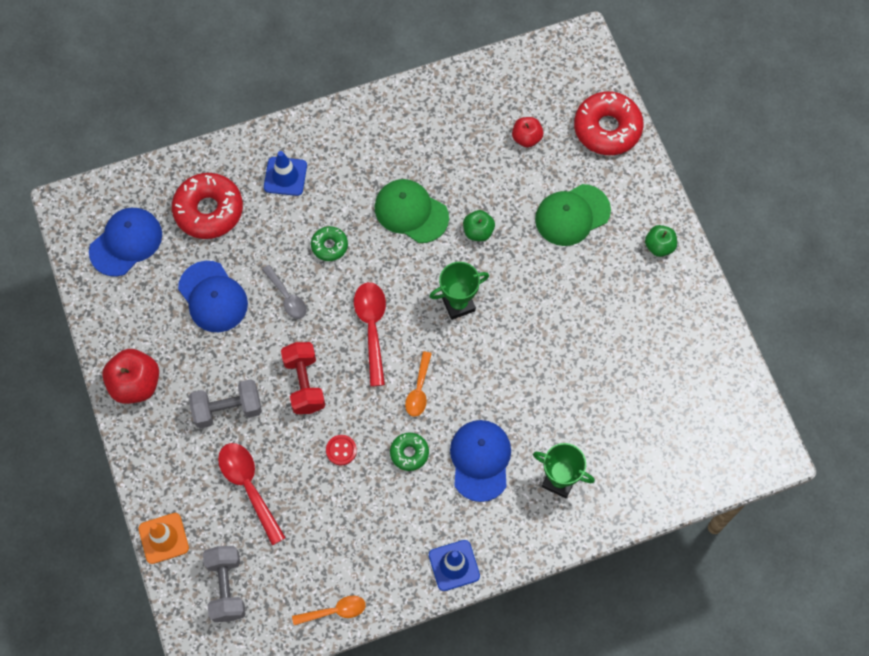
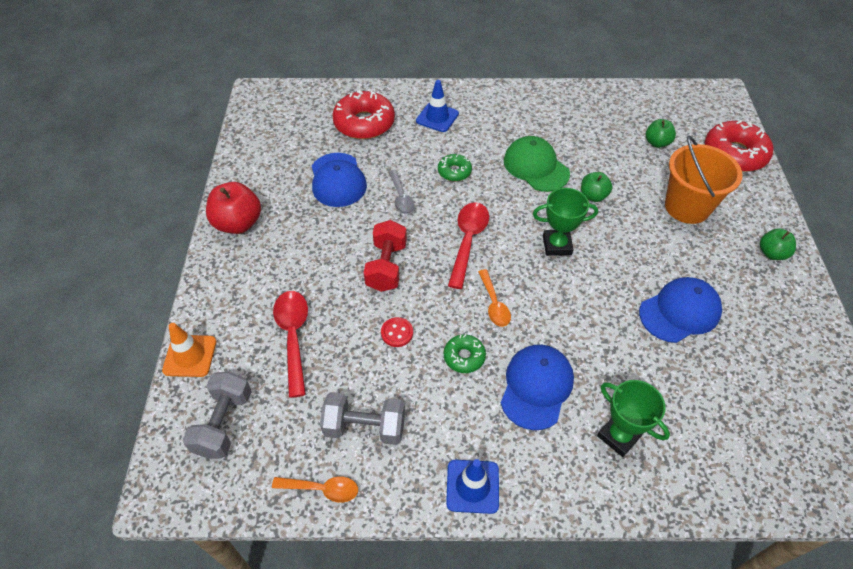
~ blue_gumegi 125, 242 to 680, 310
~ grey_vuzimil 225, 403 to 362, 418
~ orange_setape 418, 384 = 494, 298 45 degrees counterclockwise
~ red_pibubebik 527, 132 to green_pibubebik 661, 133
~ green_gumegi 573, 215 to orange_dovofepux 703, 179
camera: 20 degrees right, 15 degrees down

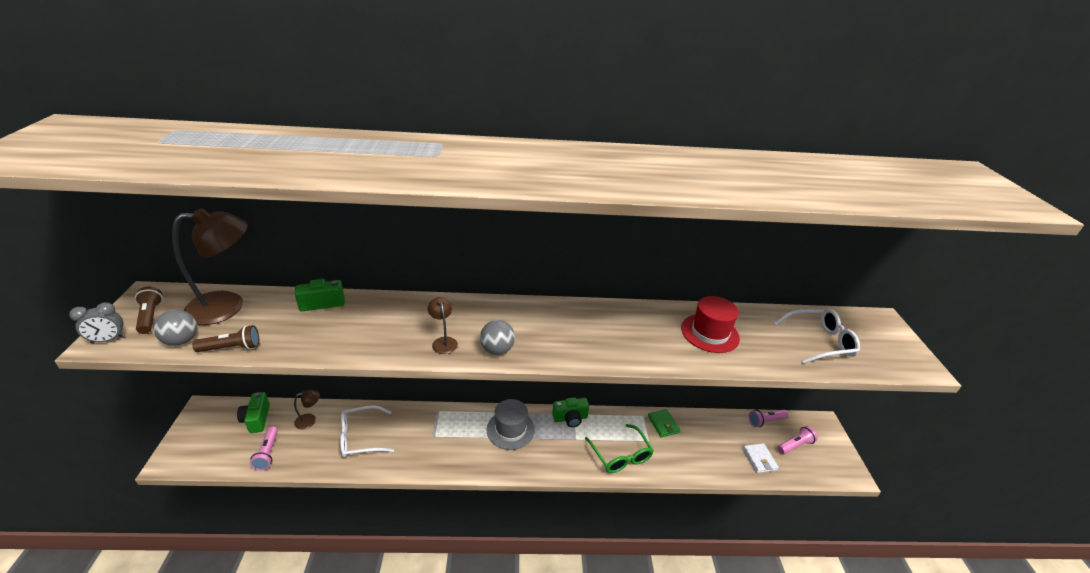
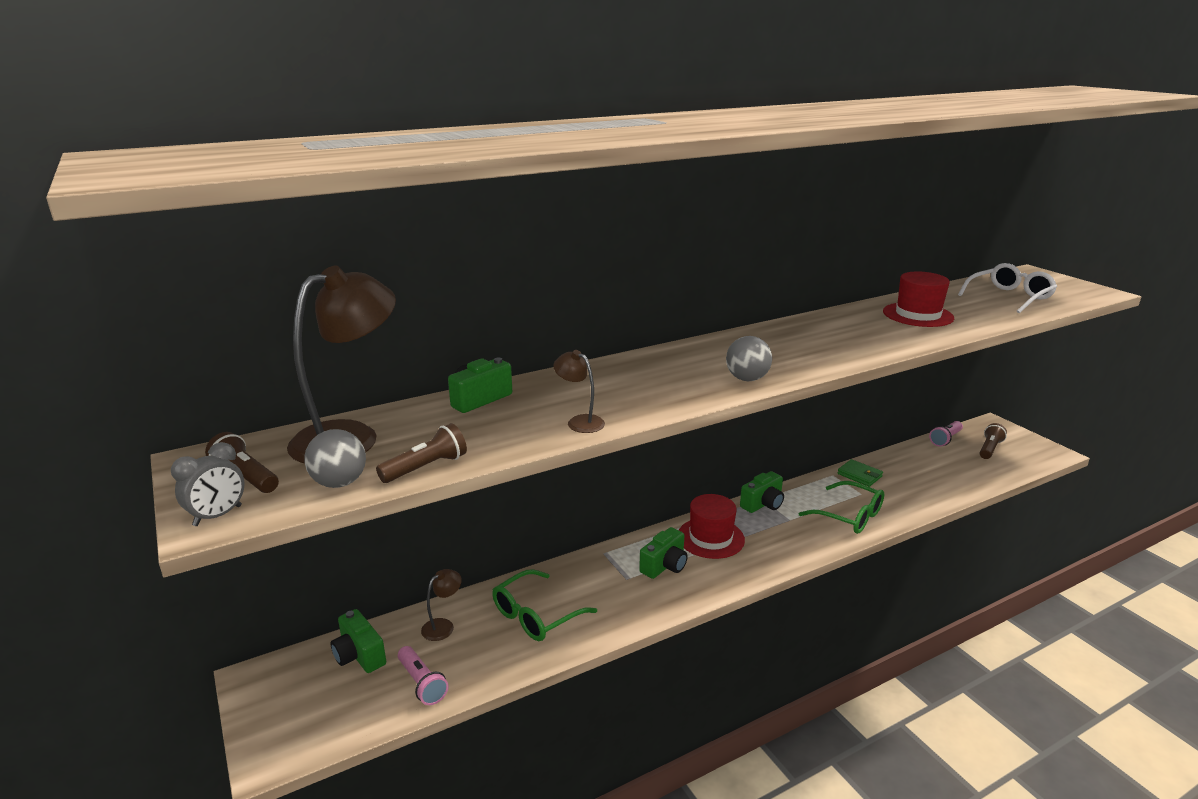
~ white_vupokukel 367, 431 to green_vupokukel 544, 605
~ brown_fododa 443, 325 to 579, 391
~ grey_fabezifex 510, 424 to red_fabezifex 712, 526
- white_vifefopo 761, 458
~ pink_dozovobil 797, 440 to brown_dozovobil 993, 441
+ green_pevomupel 663, 553
camera: 25 degrees left, 10 degrees down

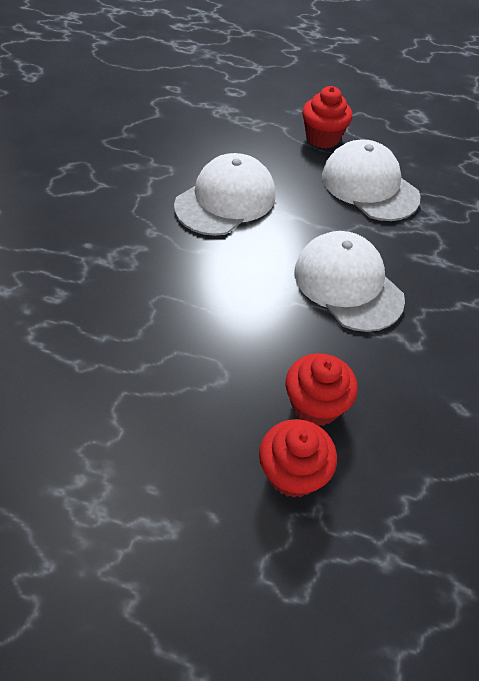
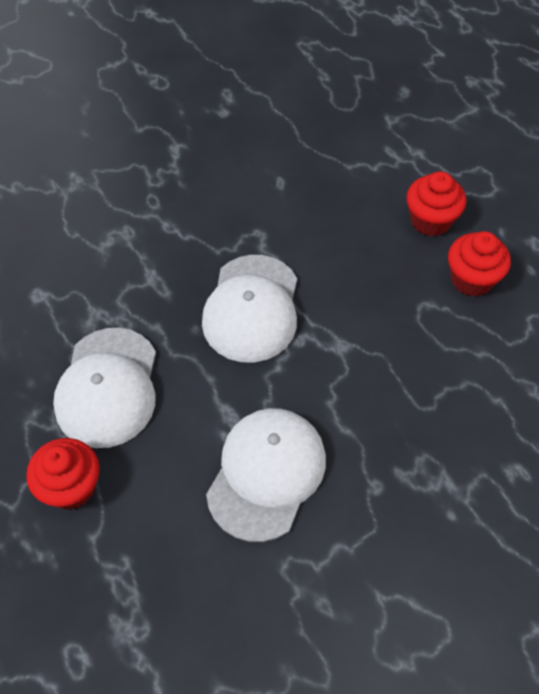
~ white_gumegi 225, 194 = 266, 475 120 degrees clockwise
~ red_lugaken 322, 389 to 479, 263
camera: 135 degrees left, 5 degrees up

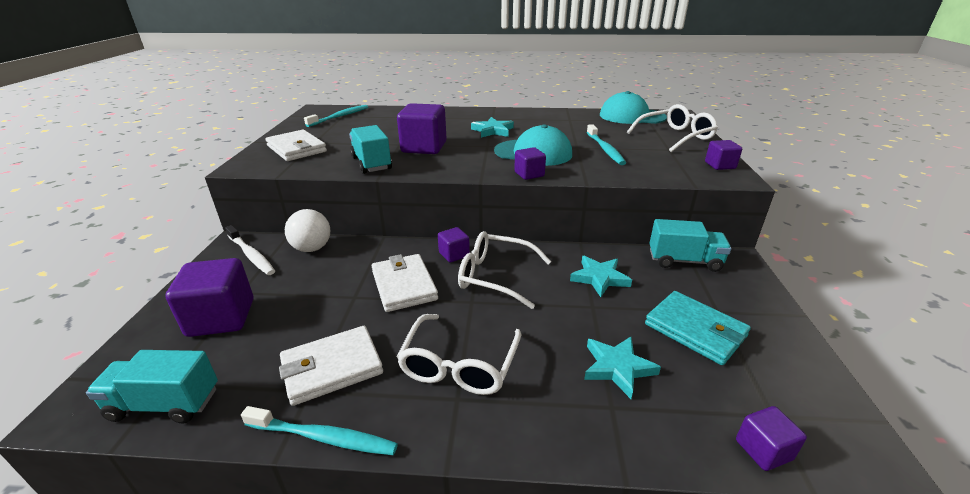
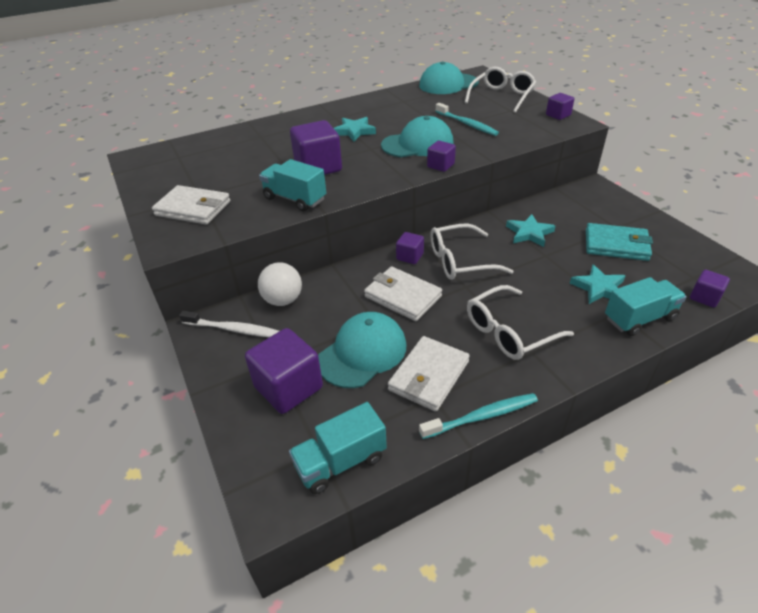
- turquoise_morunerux 336, 116
~ white_vupokukel 459, 354 = 520, 322 75 degrees clockwise
~ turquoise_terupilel 690, 245 to 646, 306
+ turquoise_gumegi 362, 350
camera: 30 degrees left, 10 degrees up

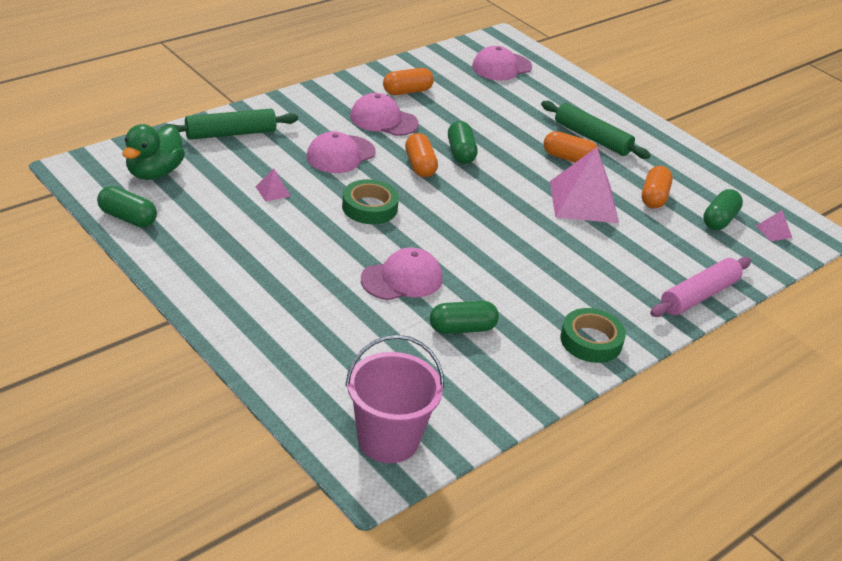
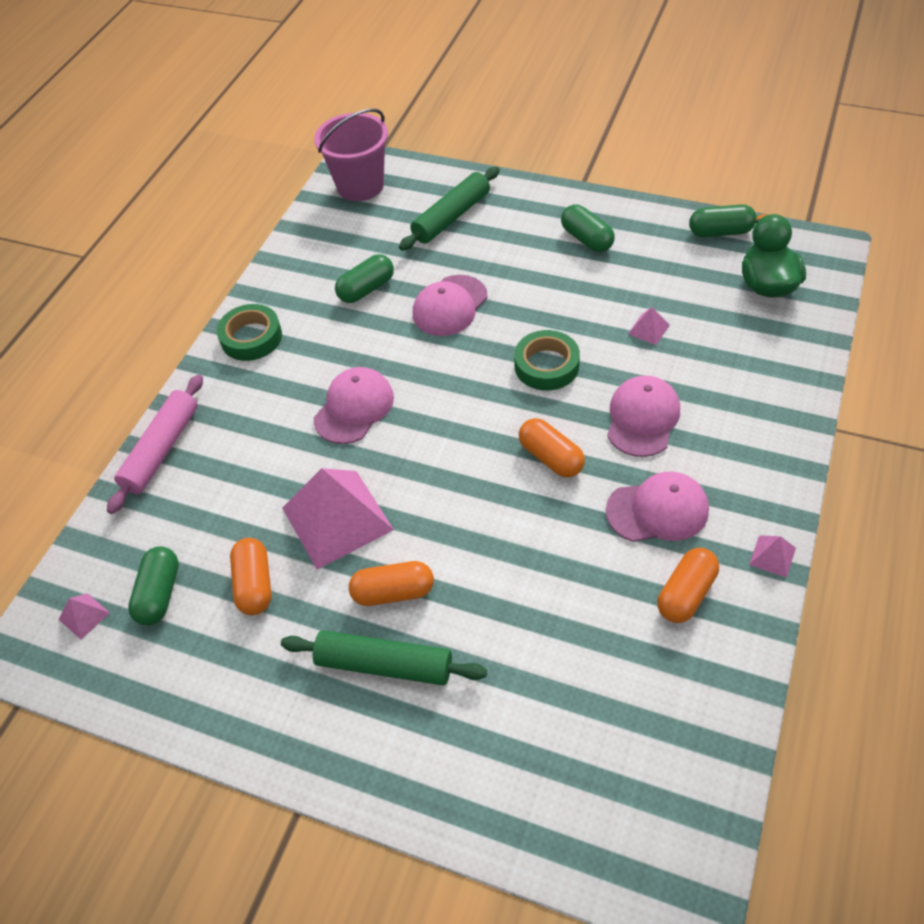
~ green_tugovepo 230, 124 to 449, 208
~ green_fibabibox 462, 142 to 588, 228
~ pink_gumegi 502, 63 to 354, 405
+ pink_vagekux 772, 556
camera: 160 degrees right, 15 degrees up

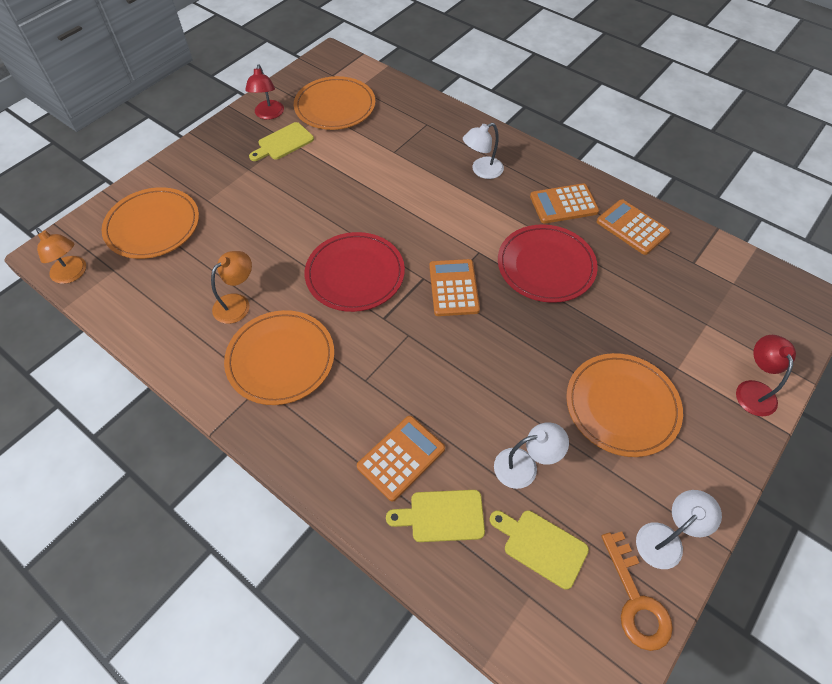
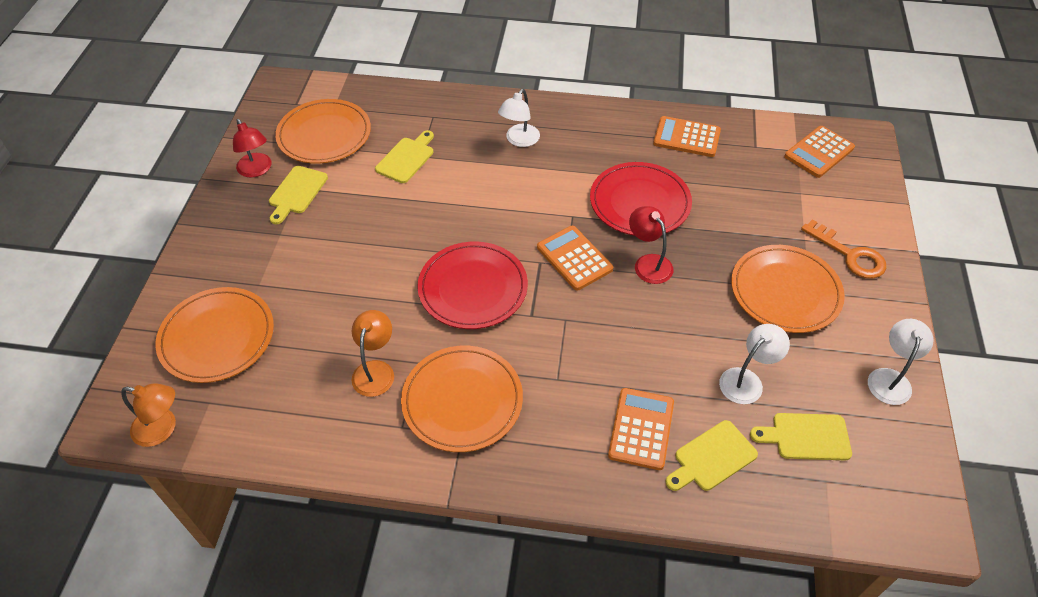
~ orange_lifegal 564, 203 to 819, 152
~ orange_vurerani 637, 591 to 843, 249
~ red_fododa 766, 376 to 651, 245
+ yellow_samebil 404, 156
camera: 30 degrees left, 5 degrees down

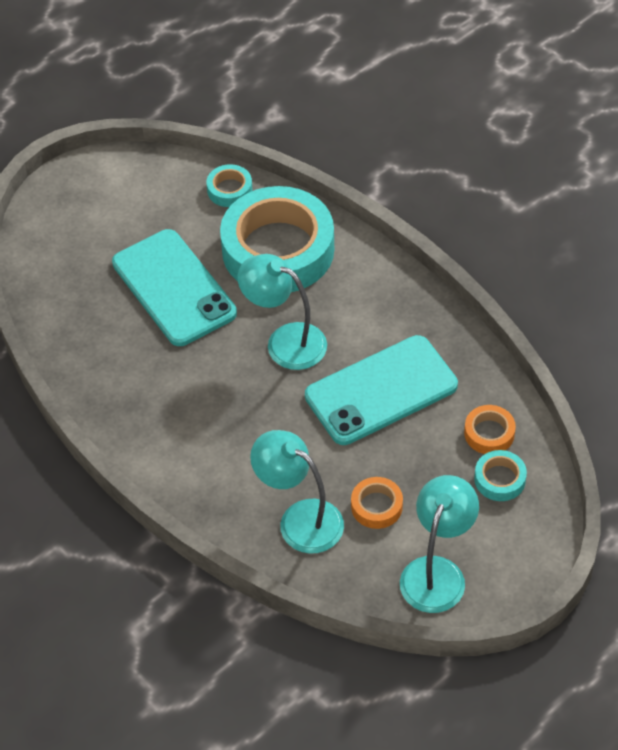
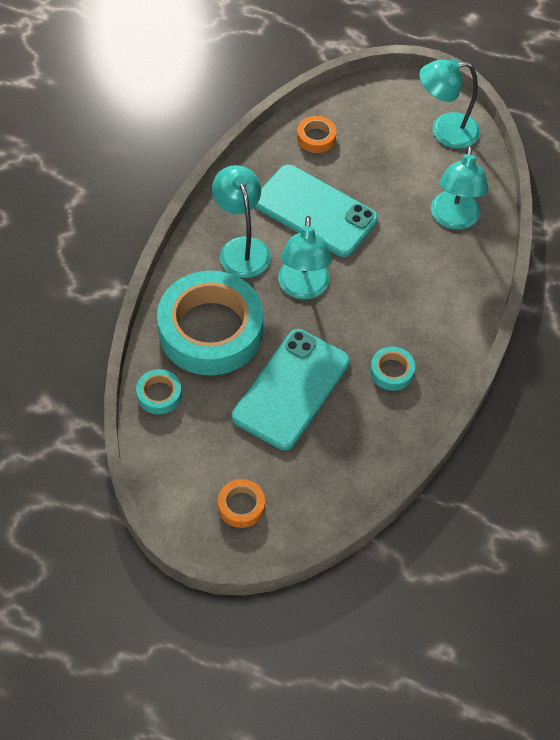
~ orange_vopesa 377, 503 to 241, 503
~ turquoise_vopesa 500, 475 to 392, 368
+ turquoise_fododa 241, 221
camera: 120 degrees left, 5 degrees up

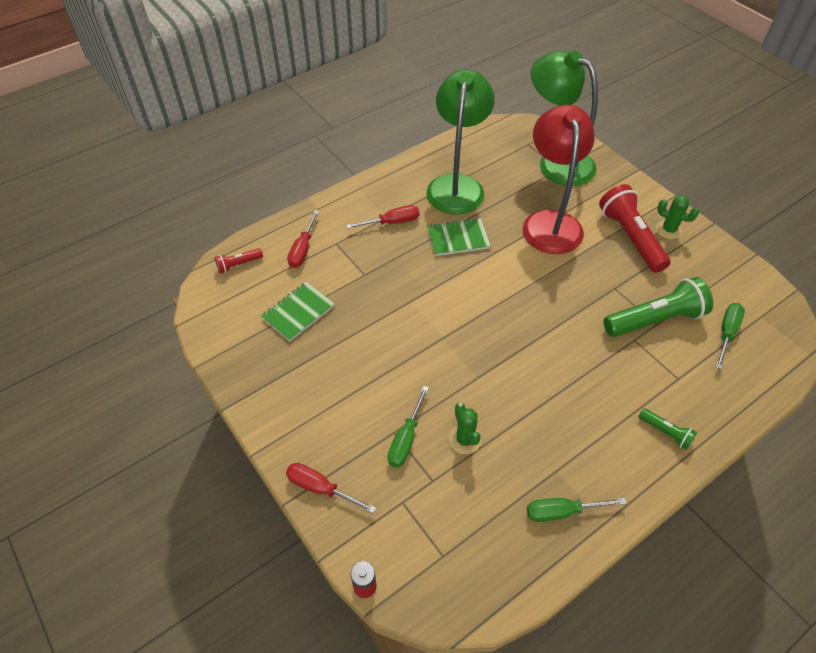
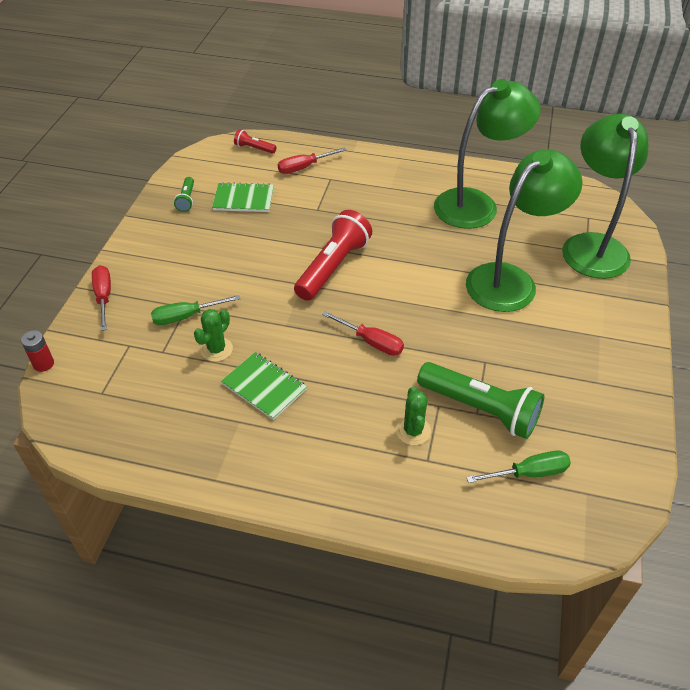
~ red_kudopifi 382, 217 to 363, 333
~ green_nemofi 459, 237 to 264, 386
~ red_fododa 559, 179 to green_fododa 524, 230
- green_kudopifi 577, 510
~ red_dozovobil 635, 228 to 333, 255
~ green_dozovobil 668, 429 to 184, 194
~ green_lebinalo 677, 217 to 413, 416
camera: 50 degrees right, 5 degrees down

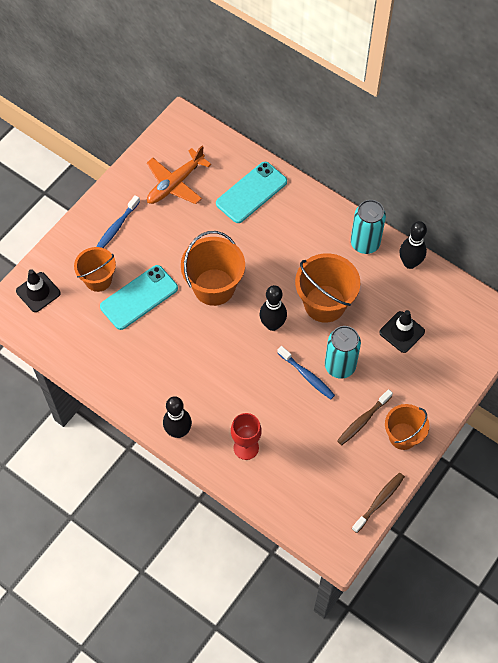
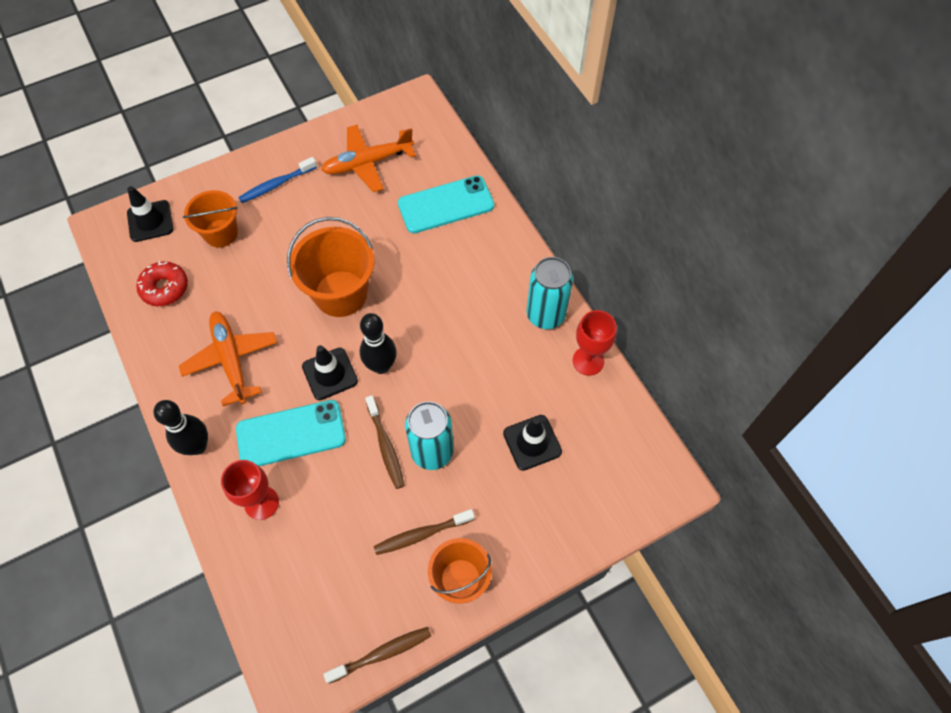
~ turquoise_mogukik 139, 297 to 291, 433
~ blue_morunerux 306, 373 to brown_morunerux 385, 442
- orange_dovofepux 327, 288
~ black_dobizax 413, 245 to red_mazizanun 595, 343
+ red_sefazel 162, 283
+ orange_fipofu 228, 358
+ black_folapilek 330, 372
camera: 25 degrees right, 0 degrees up

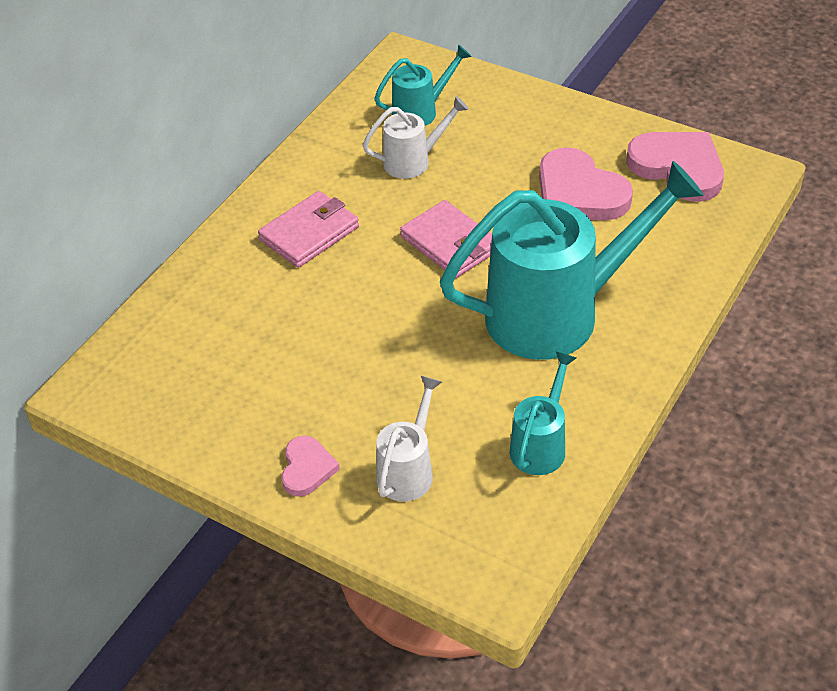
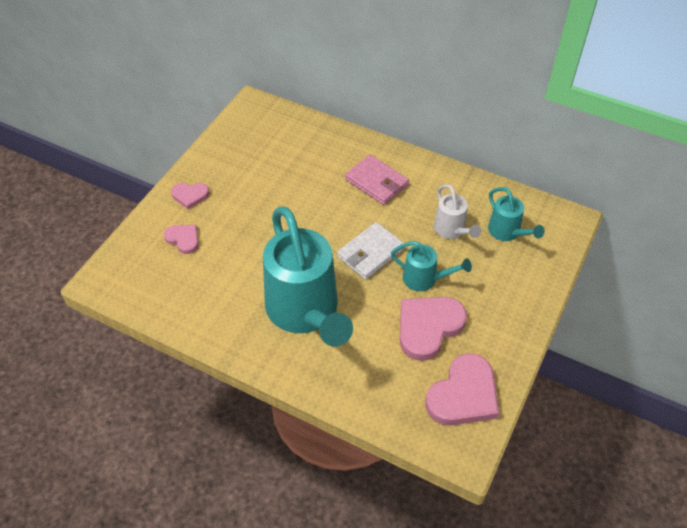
~ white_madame 409, 439 to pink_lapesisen 181, 239
~ pink_vifefopo 446, 239 to white_vifefopo 371, 251
~ turquoise_madame 543, 413 to 431, 266
camera: 85 degrees right, 5 degrees up

